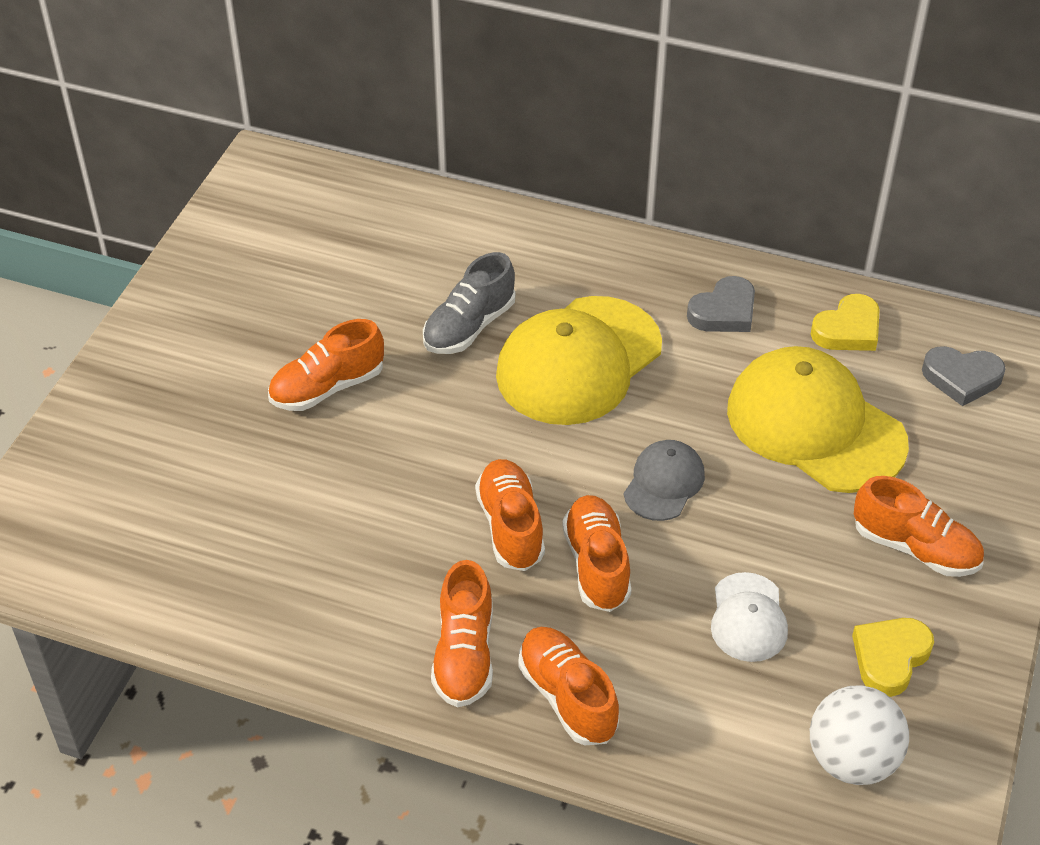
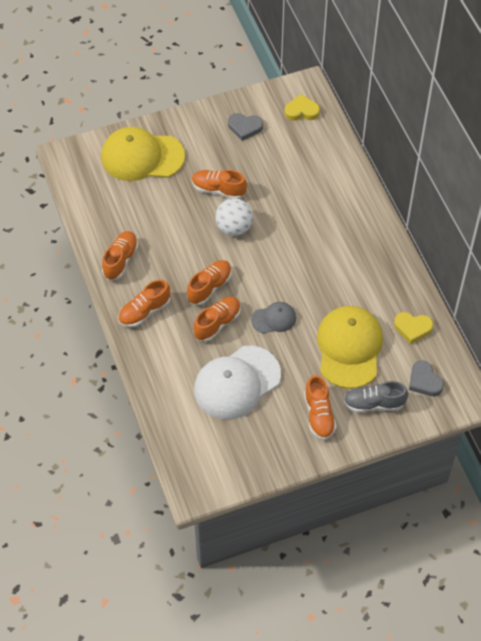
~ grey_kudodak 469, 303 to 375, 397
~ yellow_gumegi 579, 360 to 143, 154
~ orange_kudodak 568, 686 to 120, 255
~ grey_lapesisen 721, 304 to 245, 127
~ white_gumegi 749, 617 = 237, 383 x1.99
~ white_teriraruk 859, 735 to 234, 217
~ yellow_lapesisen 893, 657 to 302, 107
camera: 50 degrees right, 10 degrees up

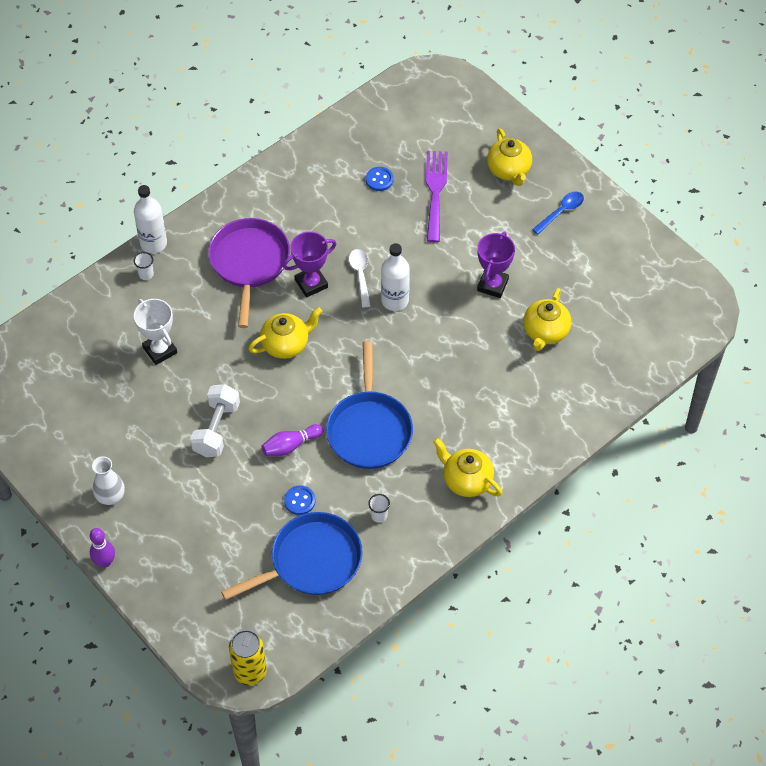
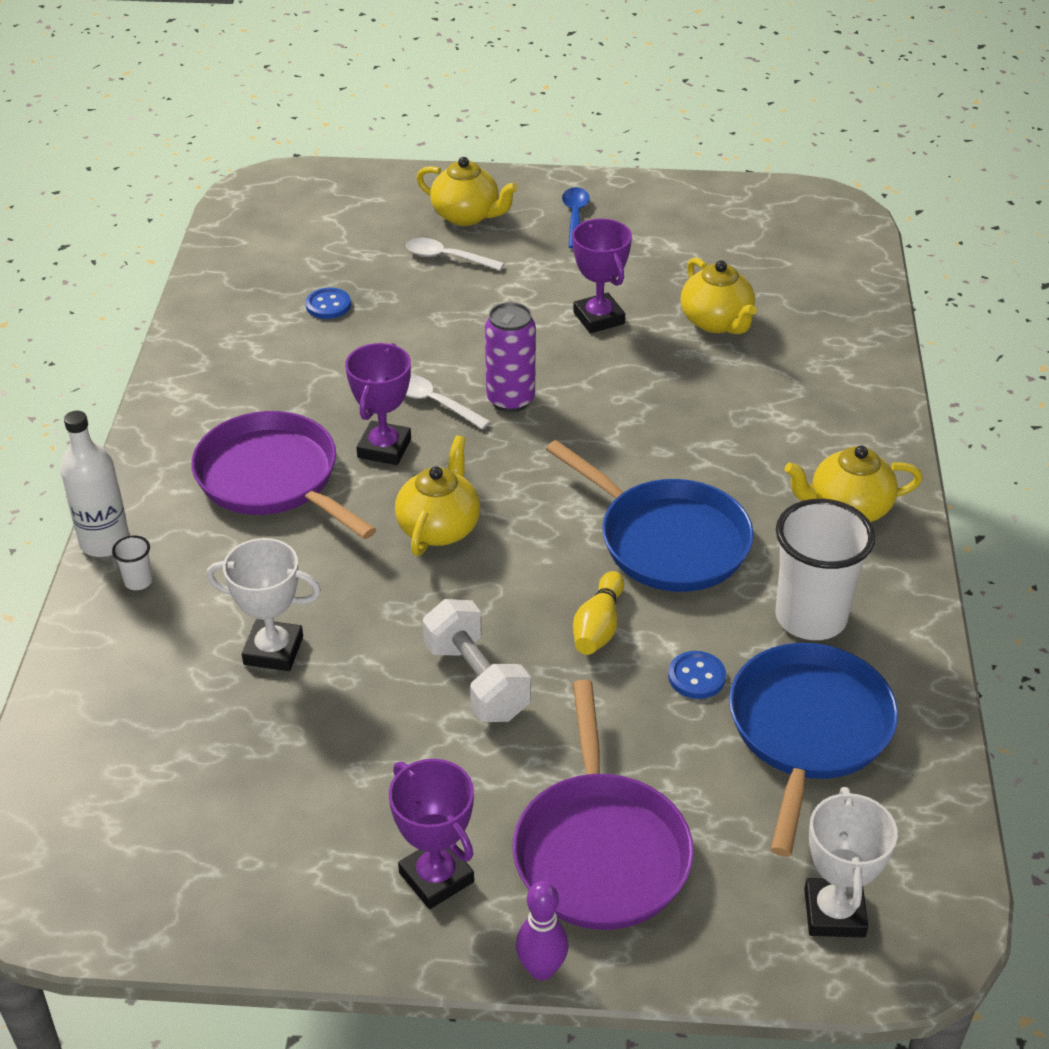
~ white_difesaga 108, 480 to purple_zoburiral 431, 834
- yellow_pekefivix 248, 657
~ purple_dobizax 292, 440 to yellow_dobizax 598, 613
~ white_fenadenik 379, 508 = 825, 569 x2.50
~ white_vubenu 395, 277 to purple_pekefivix 510, 357
- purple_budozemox 436, 196
+ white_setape 455, 254
+ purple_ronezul 603, 805
+ white_zoburiral 851, 862
camera: 45 degrees left, 15 degrees down

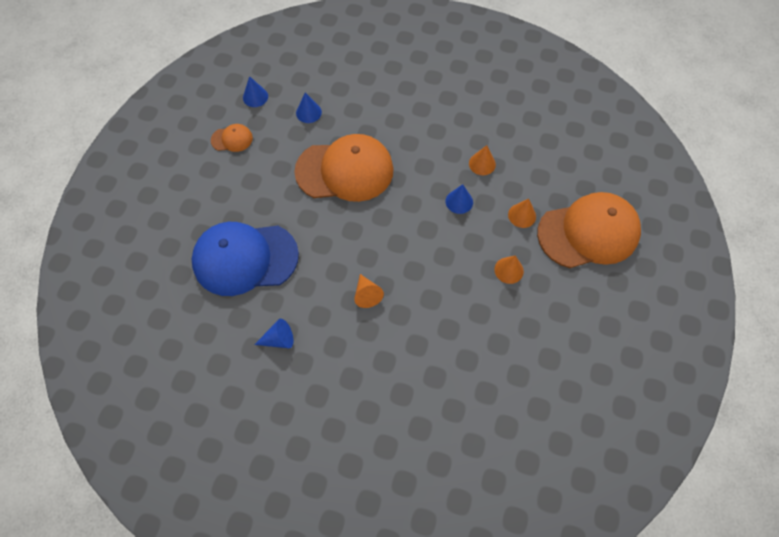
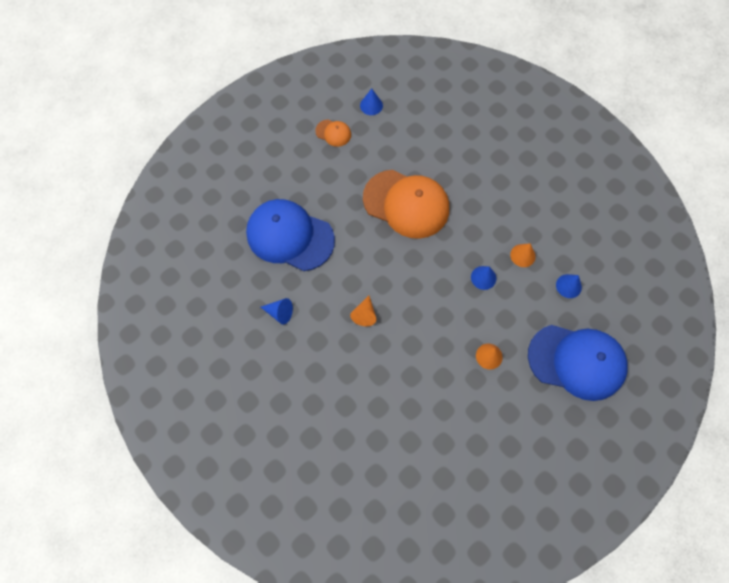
~ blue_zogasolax 309, 108 to 569, 286
- orange_zogasolax 522, 213
~ orange_gumegi 589, 230 to blue_gumegi 578, 363
camera: 30 degrees right, 5 degrees up

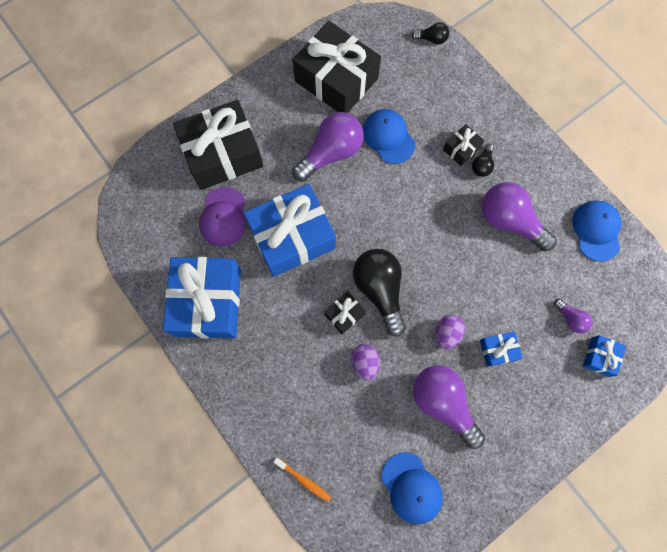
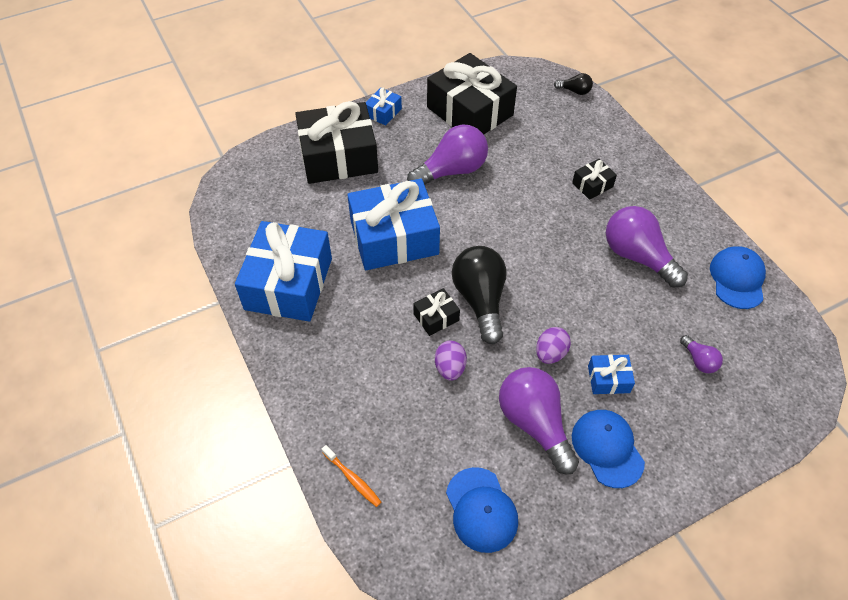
- purple_gumegi 222, 217
~ blue_gumegi 389, 136 to 608, 449
- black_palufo 483, 160
~ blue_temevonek 604, 356 to 383, 106
camera: 10 degrees right, 20 degrees down

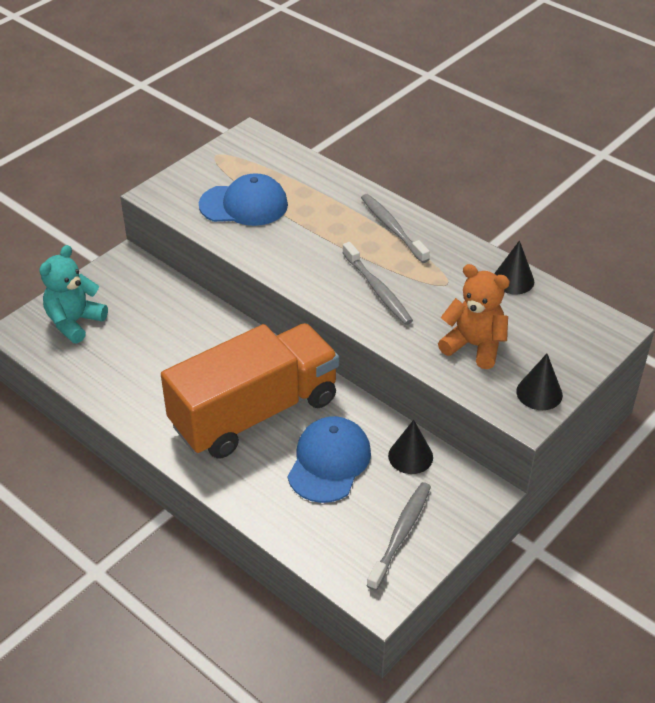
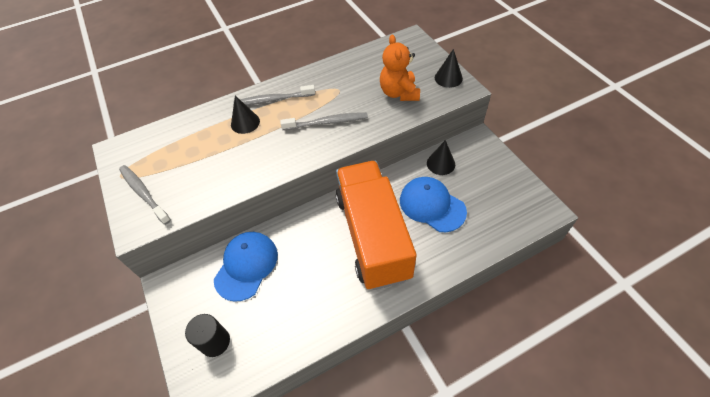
~ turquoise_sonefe 73, 294 to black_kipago 207, 335
~ blue_gumegi 243, 199 to 246, 267
~ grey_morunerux 399, 536 to 145, 195
~ orange_sonefe 474, 316 = 400, 67 60 degrees counterclockwise
~ black_zogasolax 514, 267 to 245, 114
camera: 65 degrees left, 10 degrees up

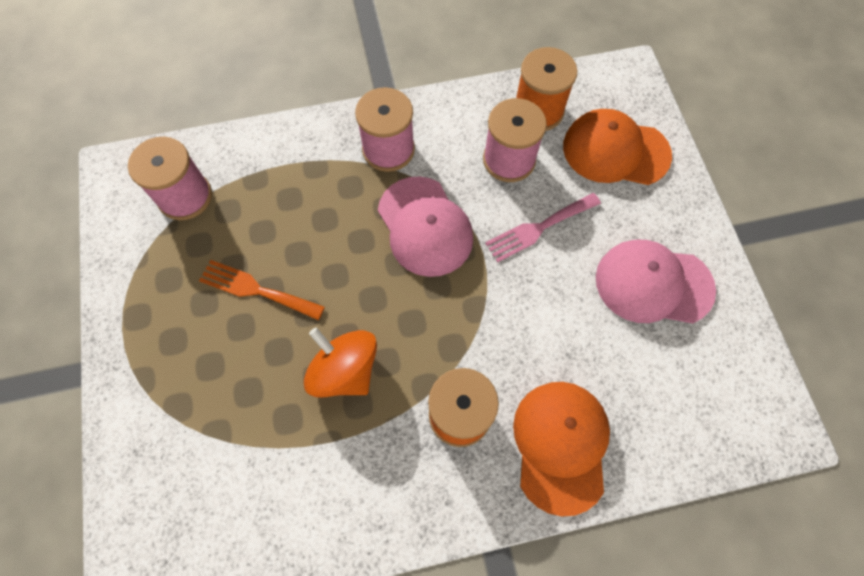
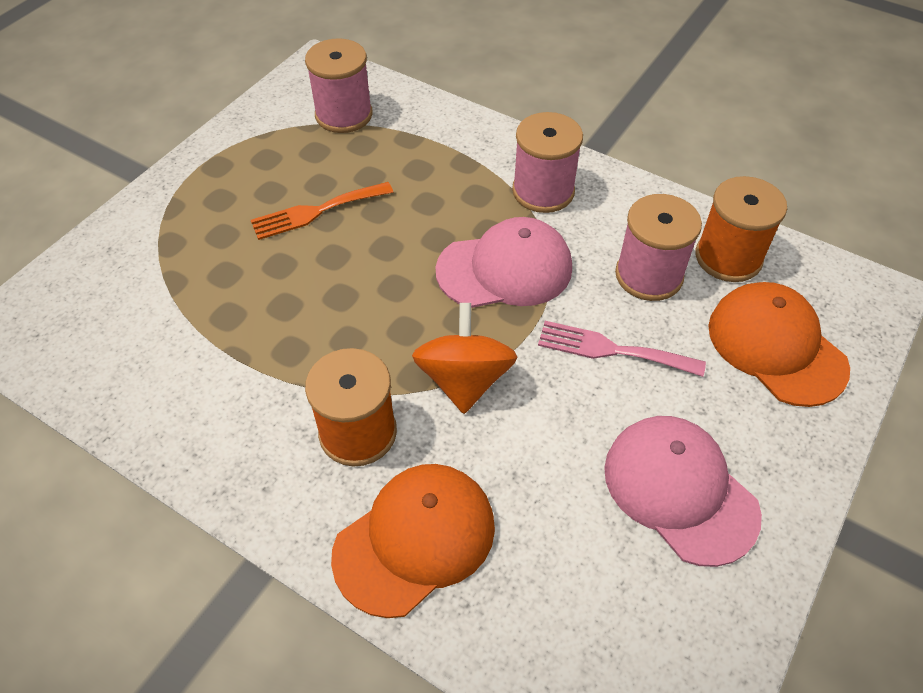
~ orange_budozemox 262, 290 = 322, 211 90 degrees counterclockwise
~ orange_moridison 340, 363 to 464, 358
~ pink_gumegi 425, 227 = 503, 262 120 degrees counterclockwise
camera: 45 degrees right, 15 degrees down

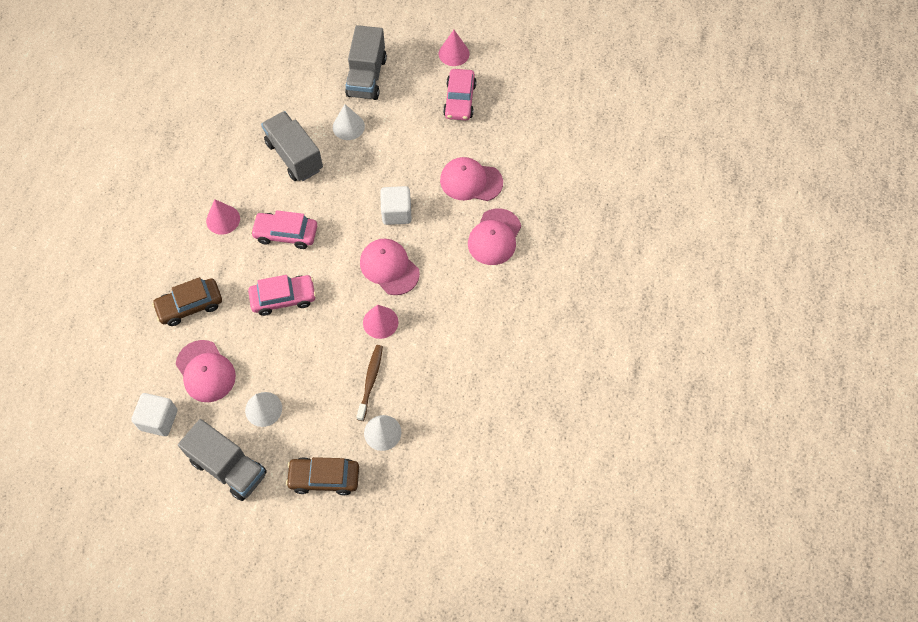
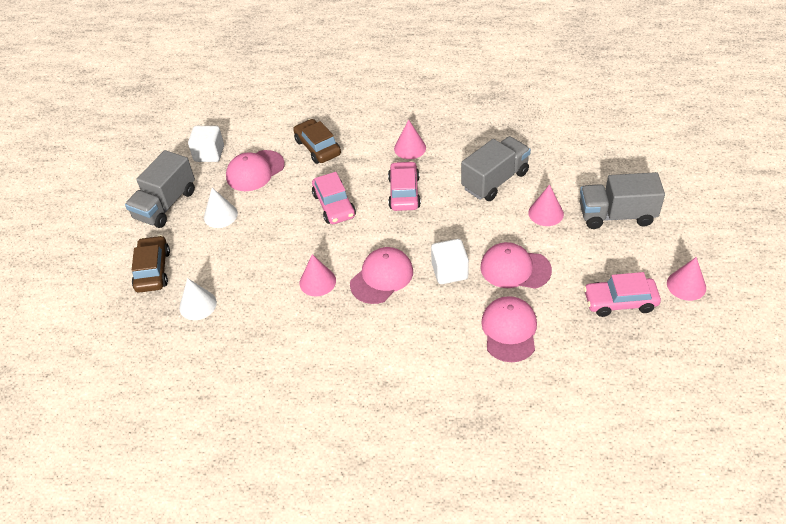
~ white_zogasolax 349, 122 to pink_zogasolax 546, 205
- brown_morunerux 370, 383
~ pink_gumegi 494, 236 to 516, 265
camera: 85 degrees right, 15 degrees down

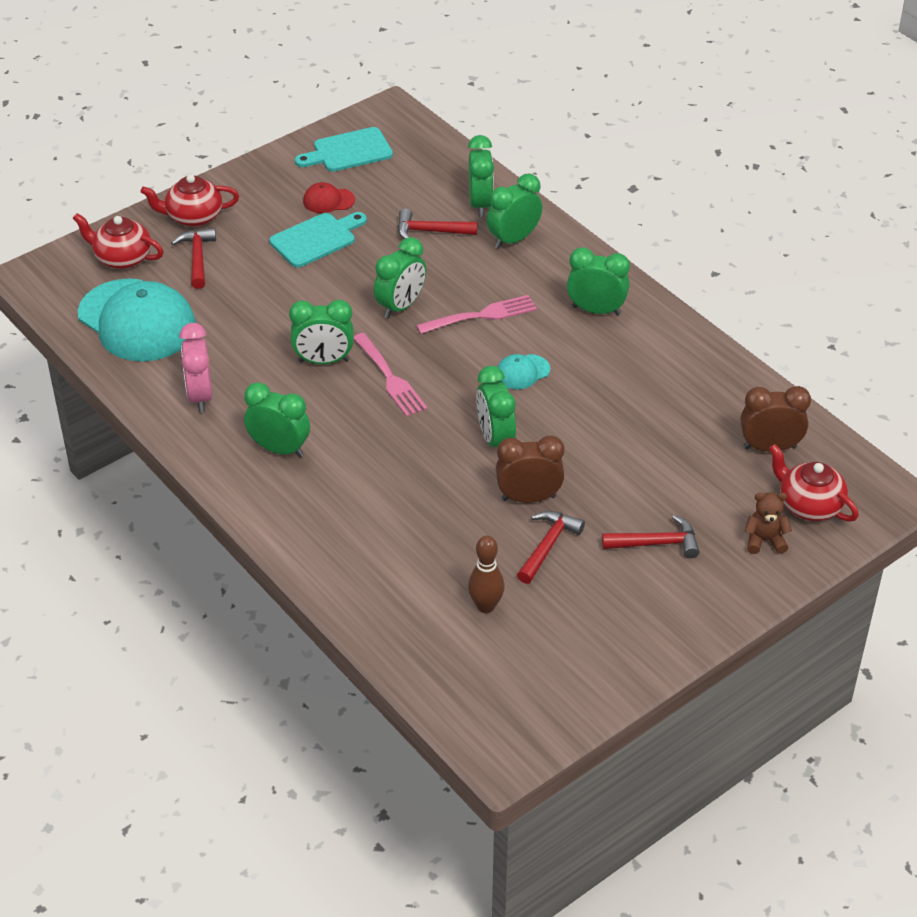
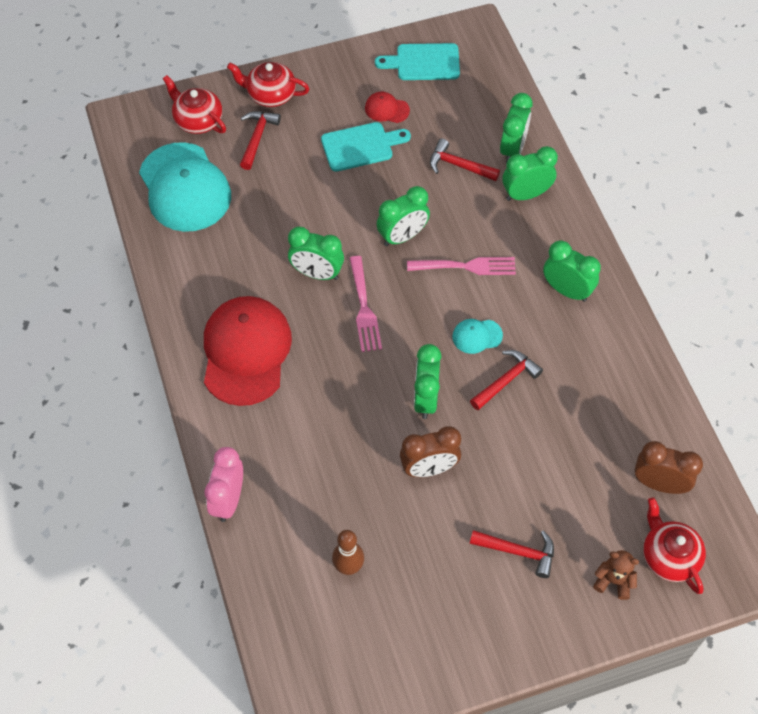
~ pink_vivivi 195, 367 to 224, 484
~ green_vivivi 277, 419 to red_gumegi 248, 351
~ brown_vivivi 530, 469 = 430, 451 150 degrees clockwise
~ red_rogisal 551, 547 to 506, 380
camera: 20 degrees right, 15 degrees up

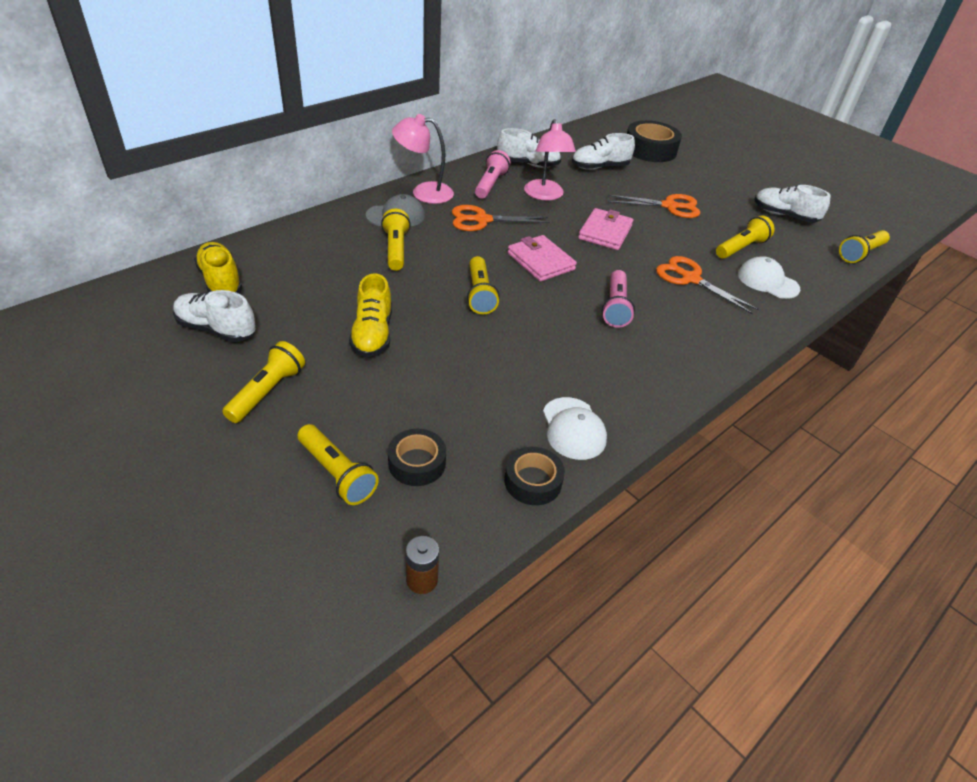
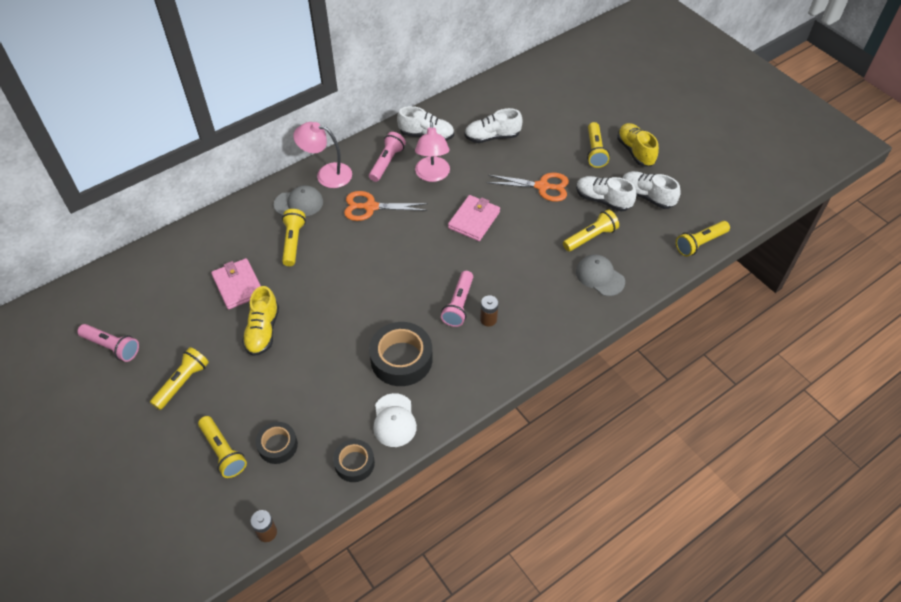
~ white_kudodak 214, 316 to 606, 193
~ yellow_kudodak 218, 267 to 638, 145
~ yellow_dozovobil 483, 285 to 598, 145
~ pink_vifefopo 542, 258 to 236, 283
~ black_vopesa 654, 141 to 401, 354
- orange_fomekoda 707, 285
~ white_gumegi 769, 277 to grey_gumegi 600, 275
+ pink_dozovobil 108, 343
+ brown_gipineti 489, 311
camera: 10 degrees right, 10 degrees up

